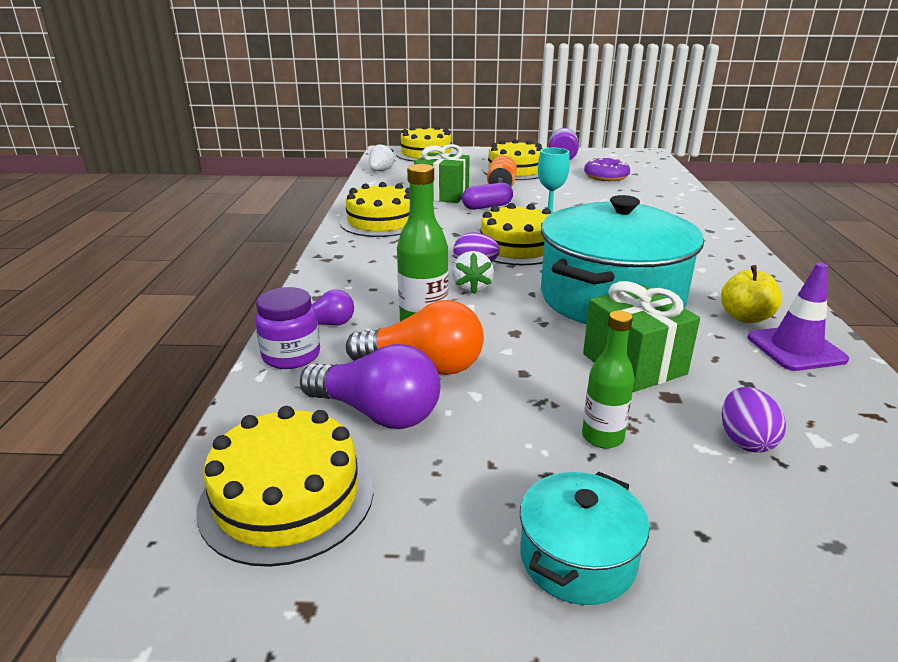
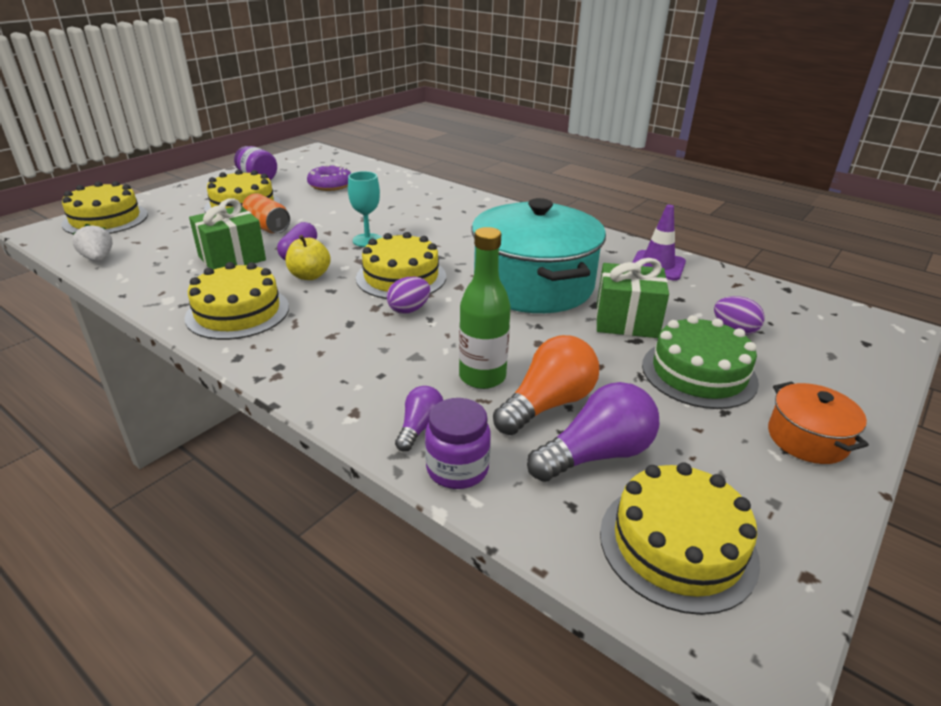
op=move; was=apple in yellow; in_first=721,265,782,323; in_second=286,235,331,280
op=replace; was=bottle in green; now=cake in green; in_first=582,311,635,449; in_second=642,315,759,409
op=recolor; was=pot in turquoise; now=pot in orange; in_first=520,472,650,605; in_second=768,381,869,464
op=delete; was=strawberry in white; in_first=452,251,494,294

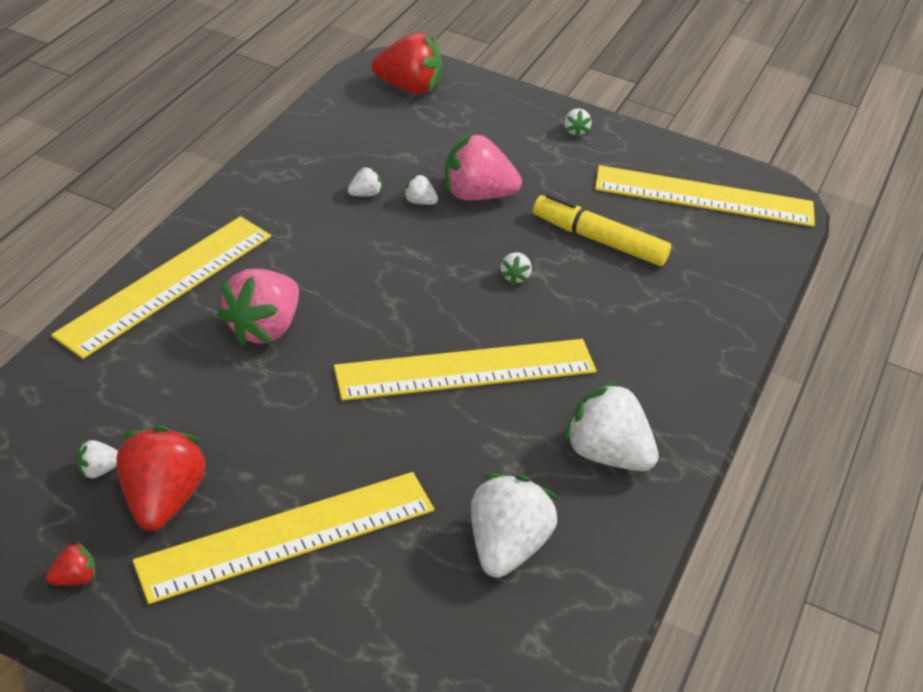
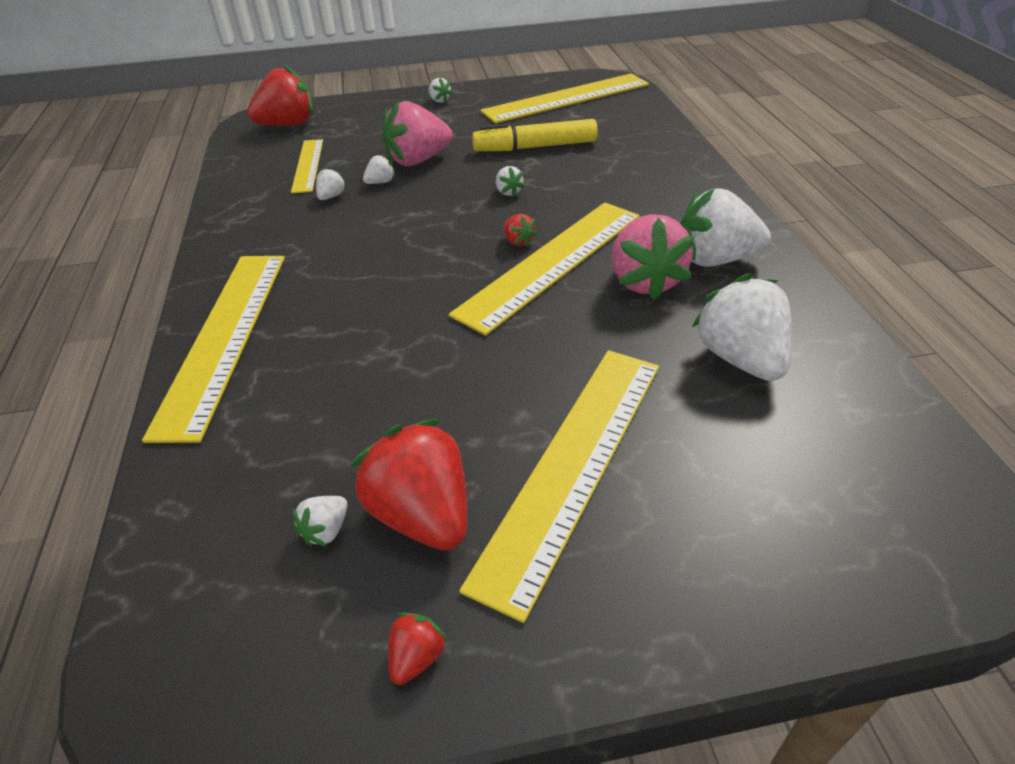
op=insert; now=ruler in yellow; in_second=291,139,323,193
op=rotate; was=strawberry in white; in_first=403,174,438,205; in_second=363,154,396,184; clockwise=150
op=insert; now=strawberry in red; in_second=503,214,537,247
op=move; was=strawberry in pink; in_first=217,269,299,346; in_second=611,214,695,300

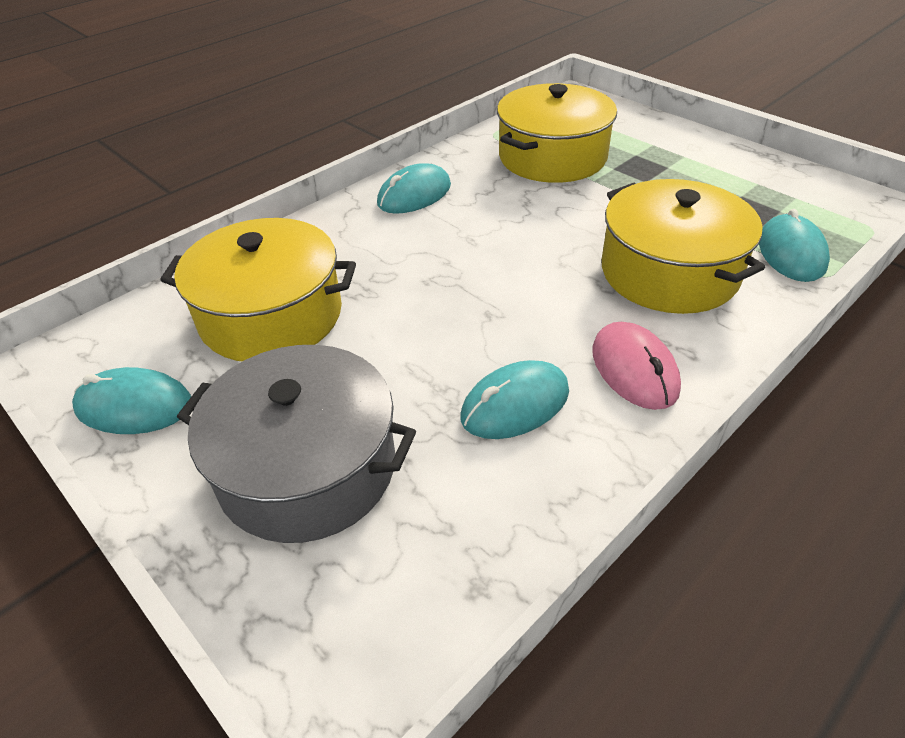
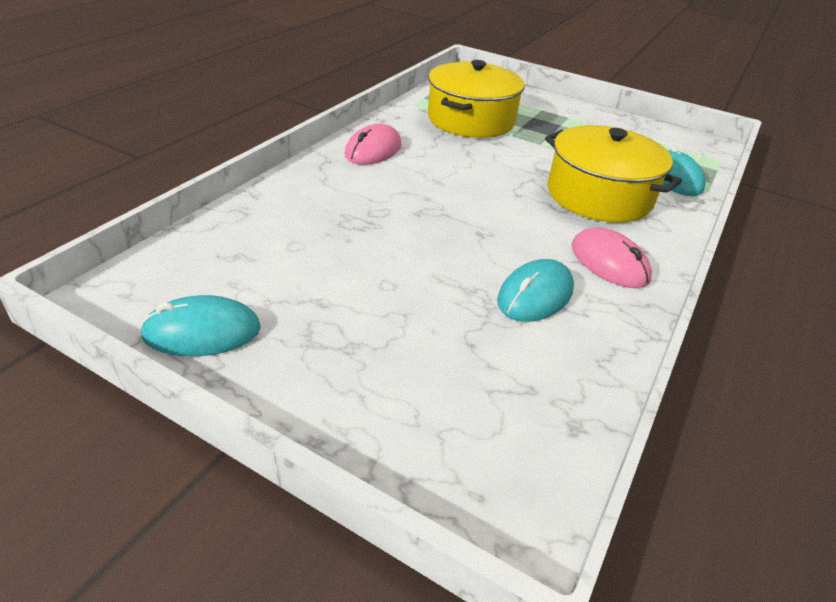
op=recolor; was=mouse in turquoise; now=mouse in pink; in_first=377,163,451,214; in_second=345,124,401,165
op=delete; was=pot in yellow; in_first=161,218,356,361
op=delete; was=pot in grey; in_first=177,345,416,543

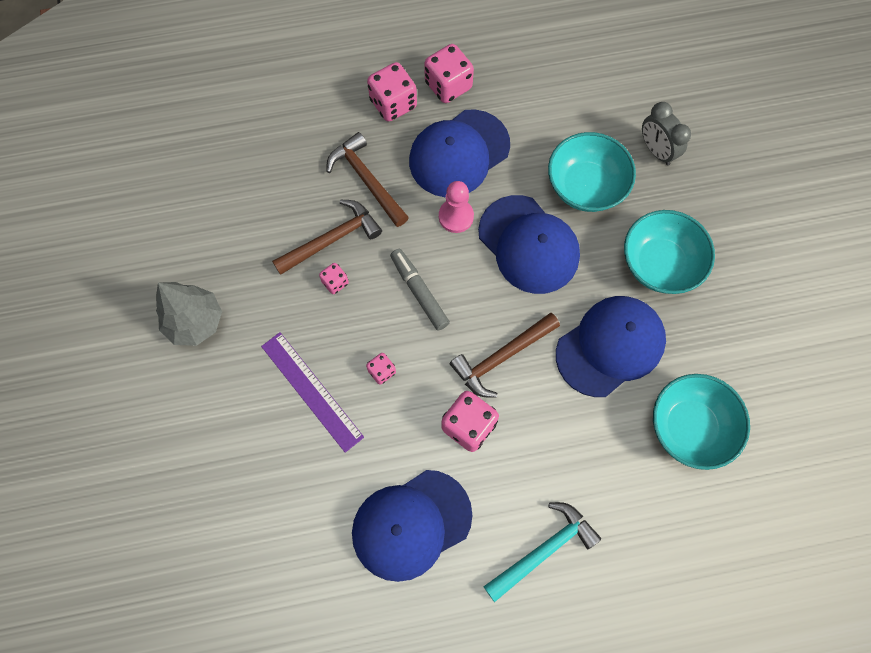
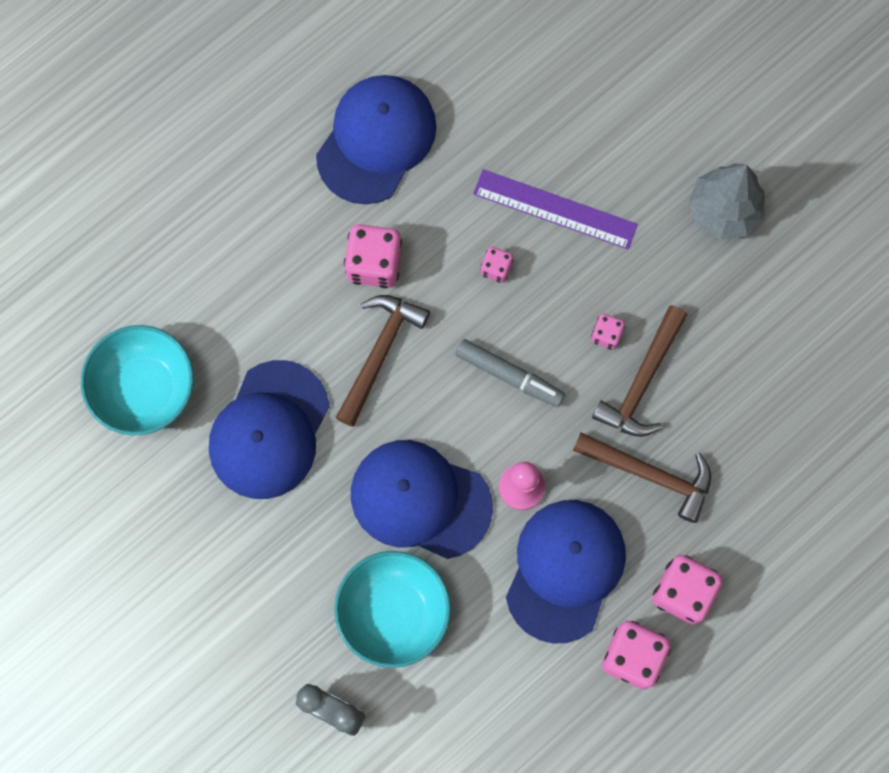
op=delete; was=hammer in turquoise; in_first=483,502,601,602
op=delete; was=bowl in turquoise; in_first=624,210,715,294

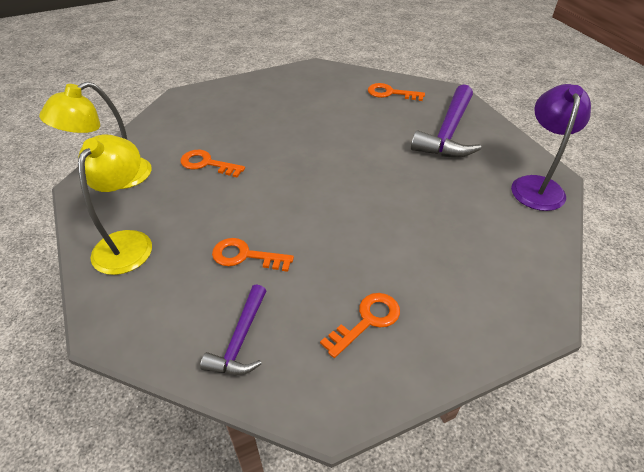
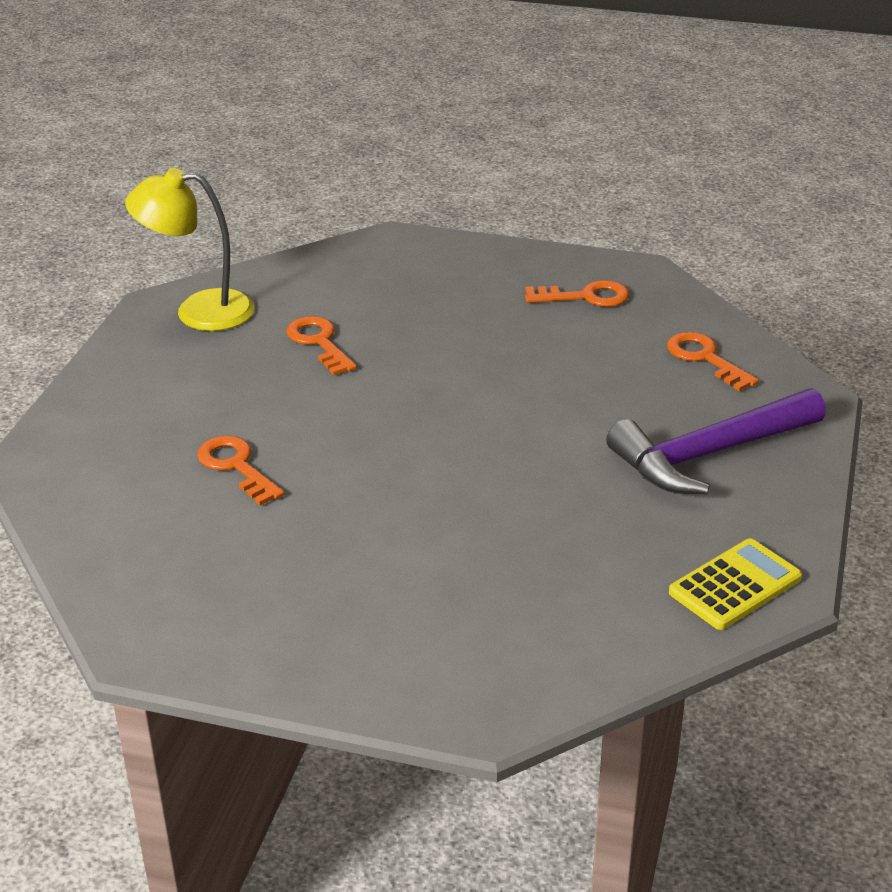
op=move; was=key in orange; in_first=320,293,400,358; in_second=525,280,629,307
op=replace; was=lamp in purple; now=calculator in yellow; in_first=511,84,591,211; in_second=669,538,802,630
op=delete; was=lamp in yellow; in_first=78,135,152,275
op=delete; was=hammer in purple; in_first=200,284,266,375

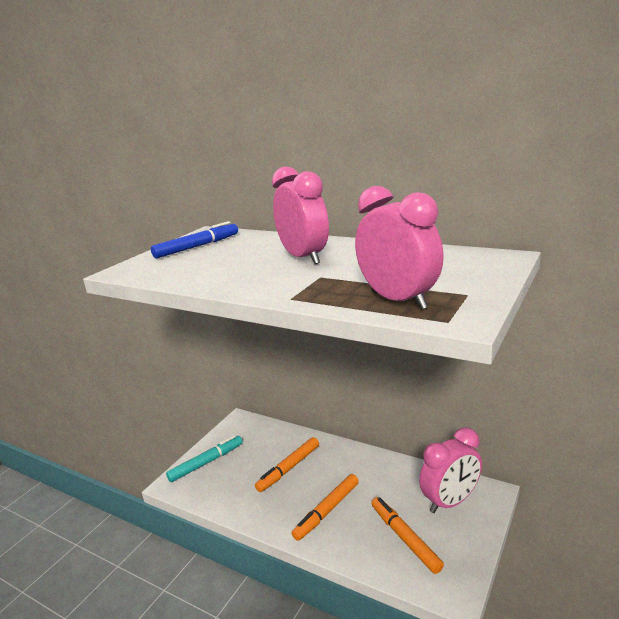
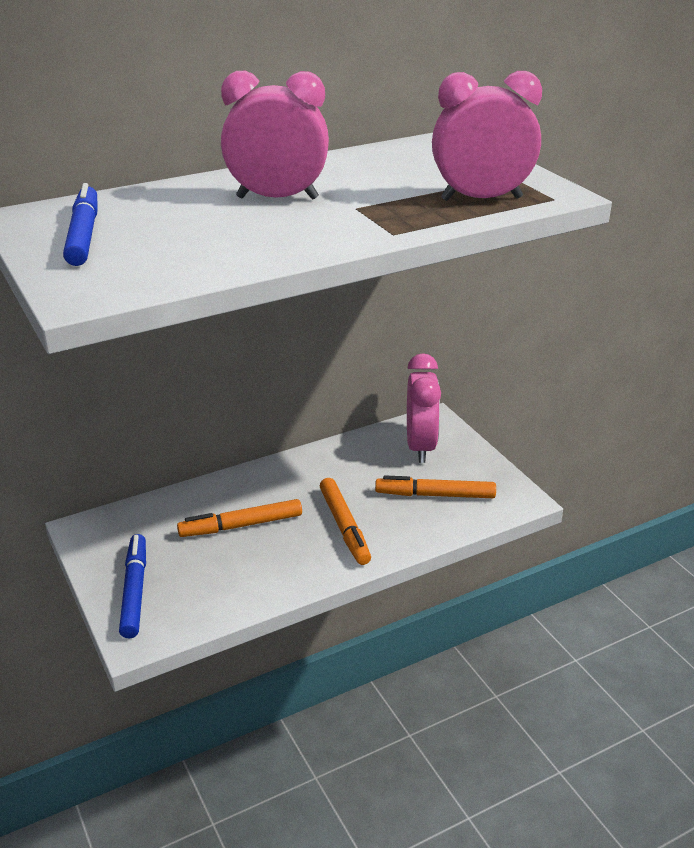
op=recolor; was=marker in turquoise; now=marker in blue; in_first=166,435,243,482; in_second=119,534,146,638
op=rotate; was=marker in orange; in_first=255,437,319,492; in_second=177,499,302,537; clockwise=90

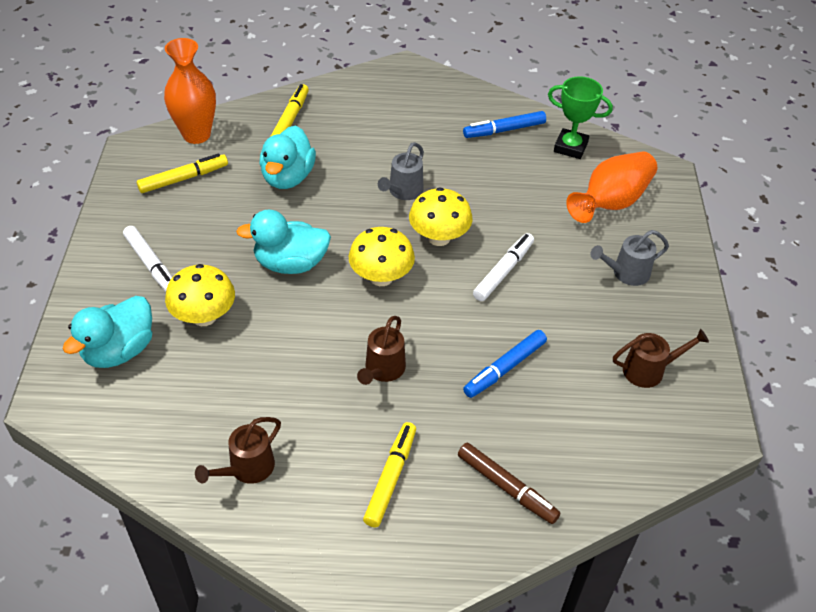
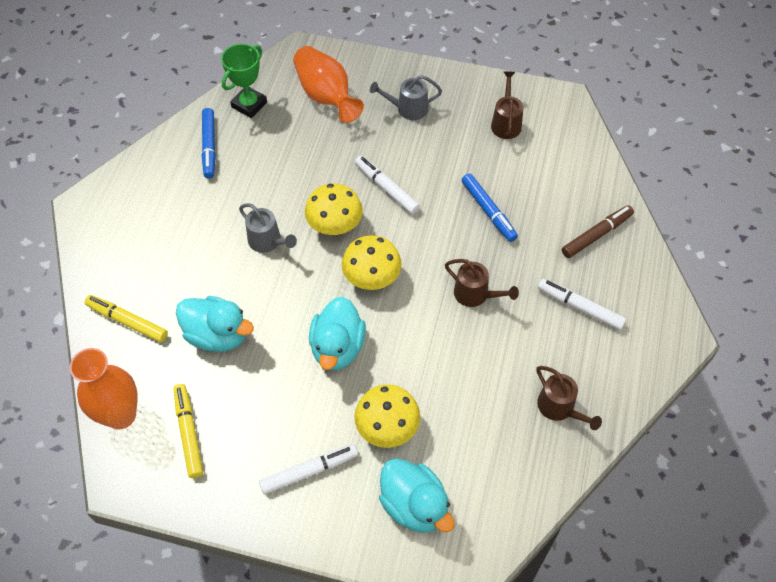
op=rotate; was=watering can in grey; in_first=590,230,669,286; in_second=370,75,442,120; clockwise=90
op=recolor; was=marker in yellow; now=marker in white; in_first=363,422,416,527; in_second=538,279,626,330

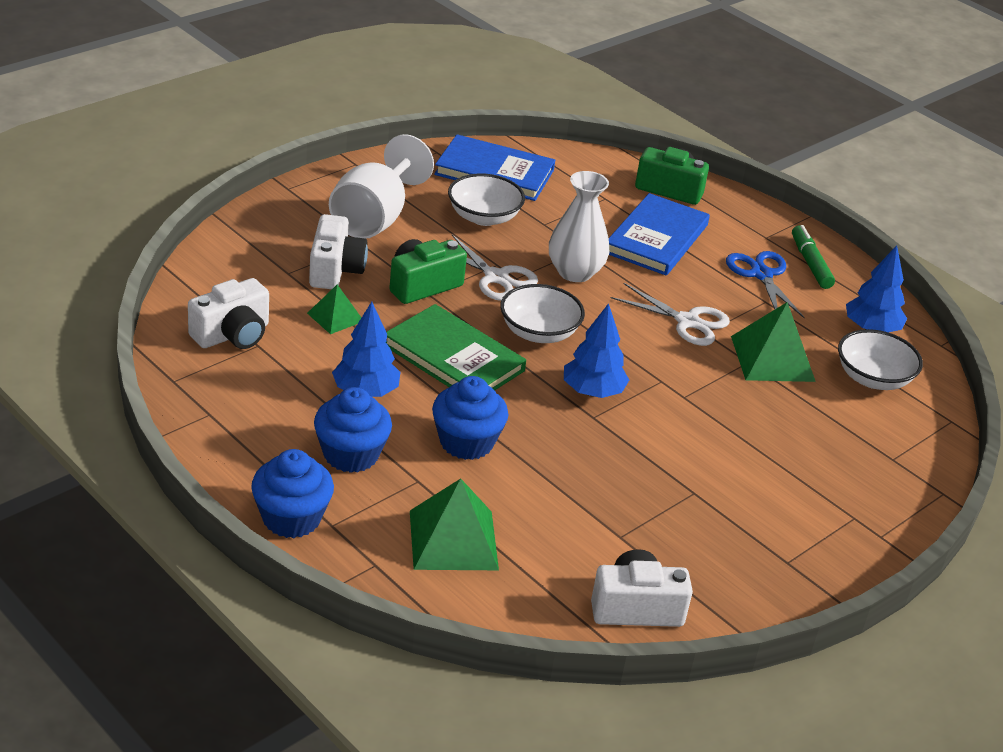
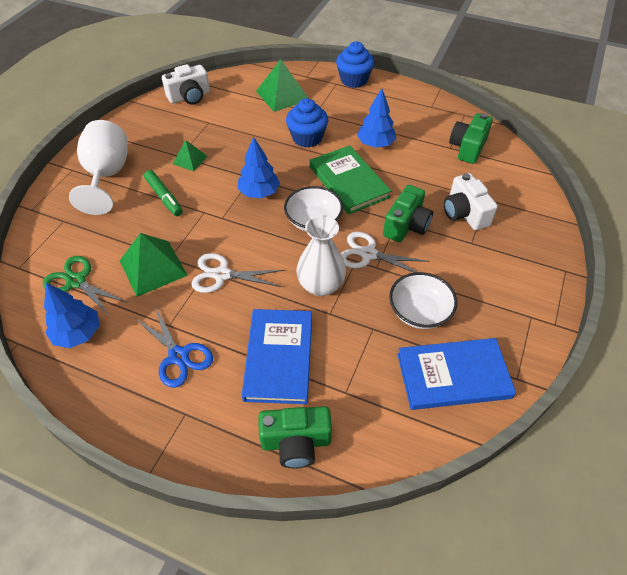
op=replace; was=bowl in white; now=scissors in green; in_first=838,329,923,390; in_second=43,256,128,317
op=move; was=goblet in white; in_first=329,134,434,239; in_second=69,120,128,215
op=move; was=marker in green; in_first=792,225,835,289; in_second=144,170,183,216
op=move; was=pyramid in green; in_first=307,285,361,334; in_second=173,140,208,171
op=rotate; was=book in green; in_first=386,304,526,390; in_second=310,145,391,214; clockwise=45
op=recolor; was=camera in white; now=camera in green; in_first=188,278,269,349; in_second=449,113,493,164
op=delete; was=cupcake in blue; in_first=314,387,392,473

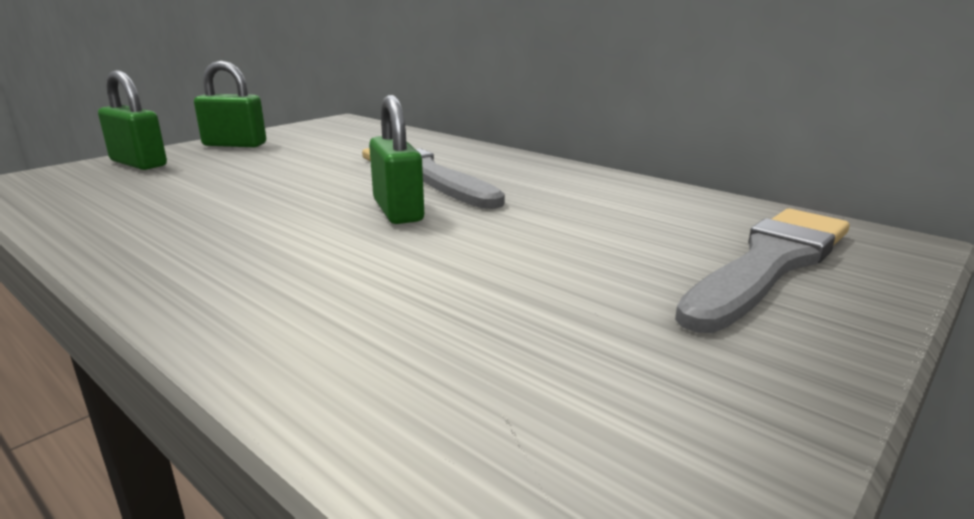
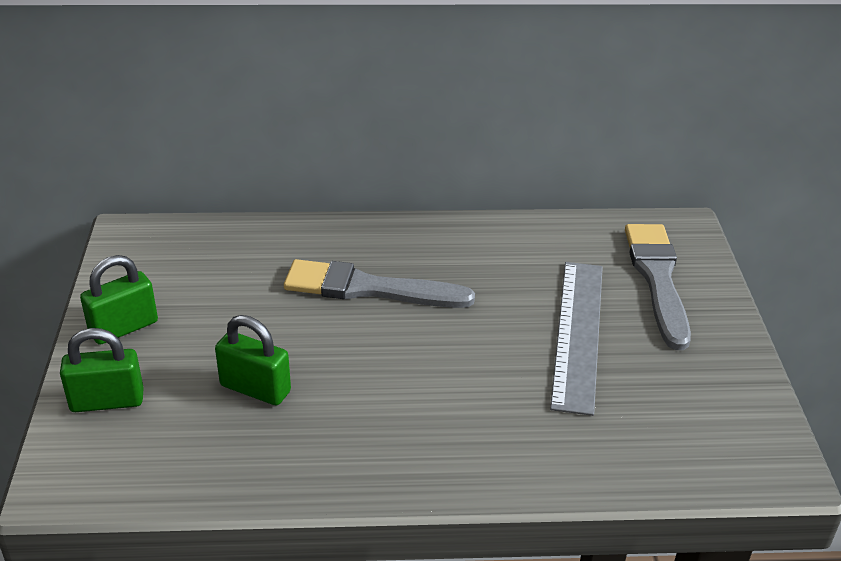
op=move; was=padlock in green; in_first=369,95,424,224; in_second=215,315,291,405
op=insert; now=ruler in grey; in_second=550,262,603,416

